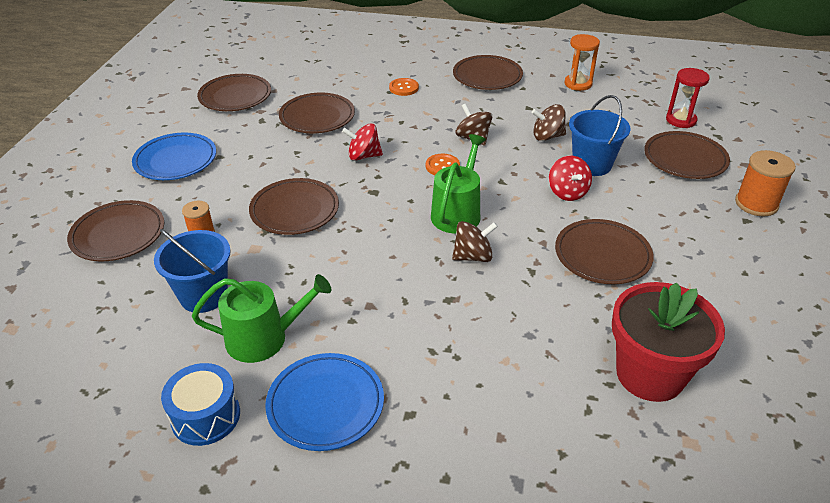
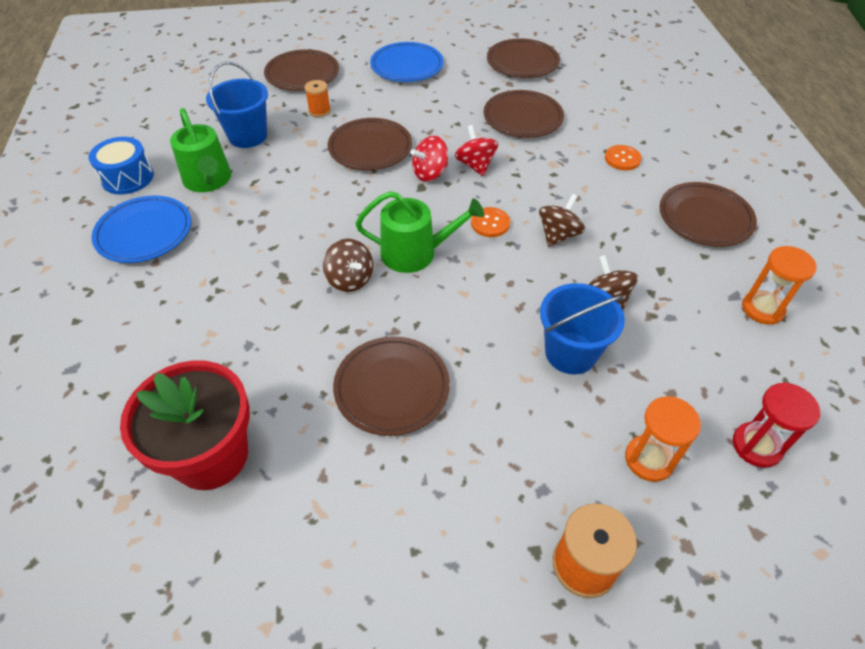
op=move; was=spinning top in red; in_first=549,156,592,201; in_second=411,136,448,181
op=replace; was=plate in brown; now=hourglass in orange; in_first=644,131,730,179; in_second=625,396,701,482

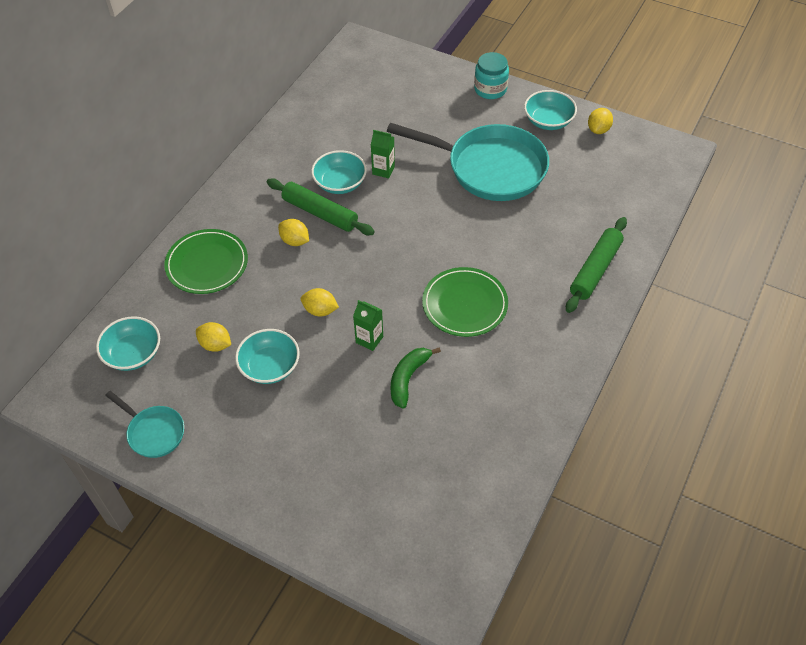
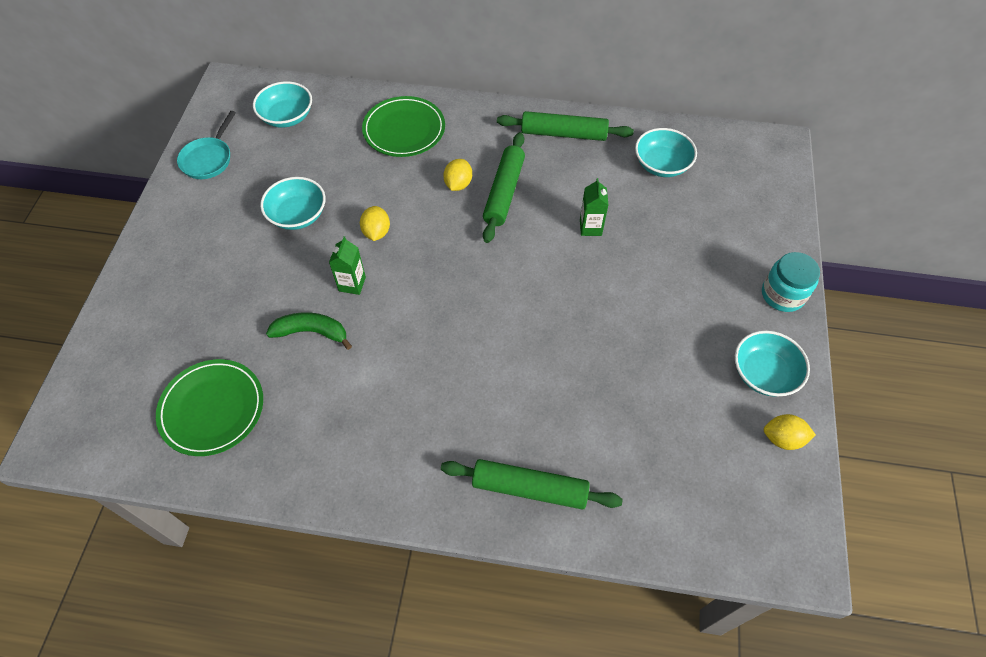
op=move; was=plate in green; in_first=422,267,508,337; in_second=156,359,263,456
op=insert; now=rolling pin in green; in_second=497,111,634,141
op=move; was=bowl in turquoise; in_first=311,150,367,194; in_second=635,128,697,177
op=delete; was=lemon in yellow; in_first=196,322,231,352
op=delete; was=pan in turquoise; in_first=387,123,549,201

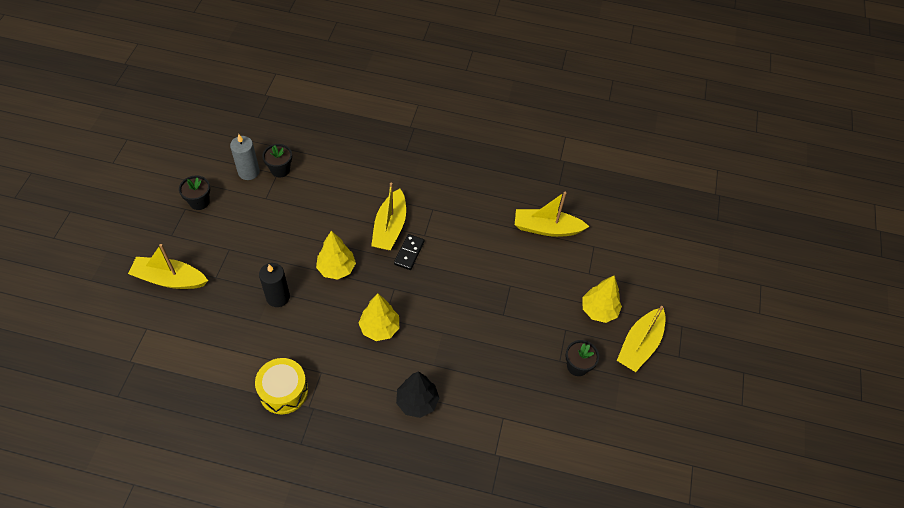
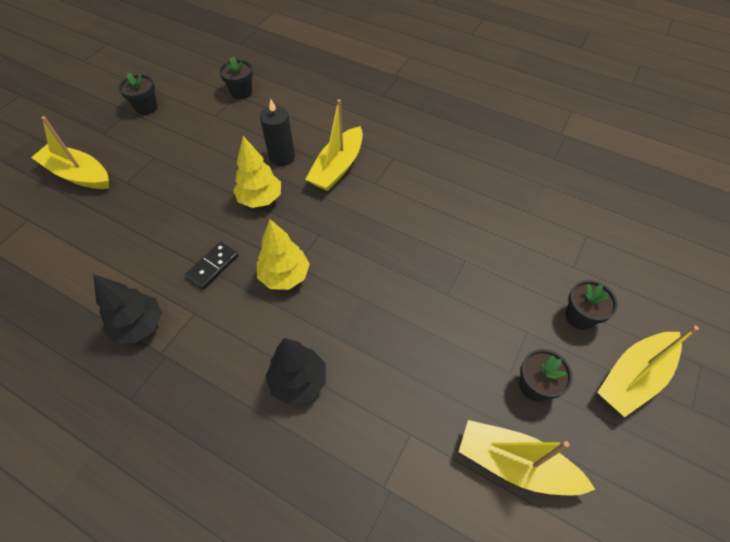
op=replace; was=drum in yellow; now=tree in black; in_first=255,358,308,414; in_second=93,274,162,343
op=move; was=domino in black; in_first=394,234,425,270; in_second=185,242,238,290
op=move; was=candle in black; in_first=259,263,290,307; in_second=260,99,295,166
op=move; was=boat in yellow; in_first=515,192,590,237; in_second=459,420,595,496
op=replace; was=tree in yellow; now=flower pot in black; in_first=582,276,622,323; in_second=565,280,618,330
op=delete; was=candle in grey; in_first=230,134,260,180

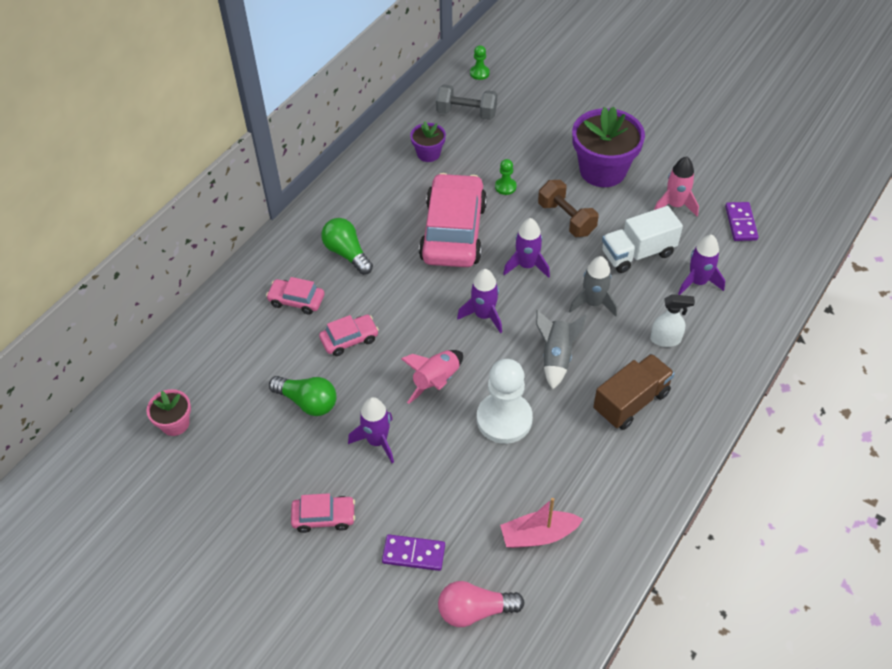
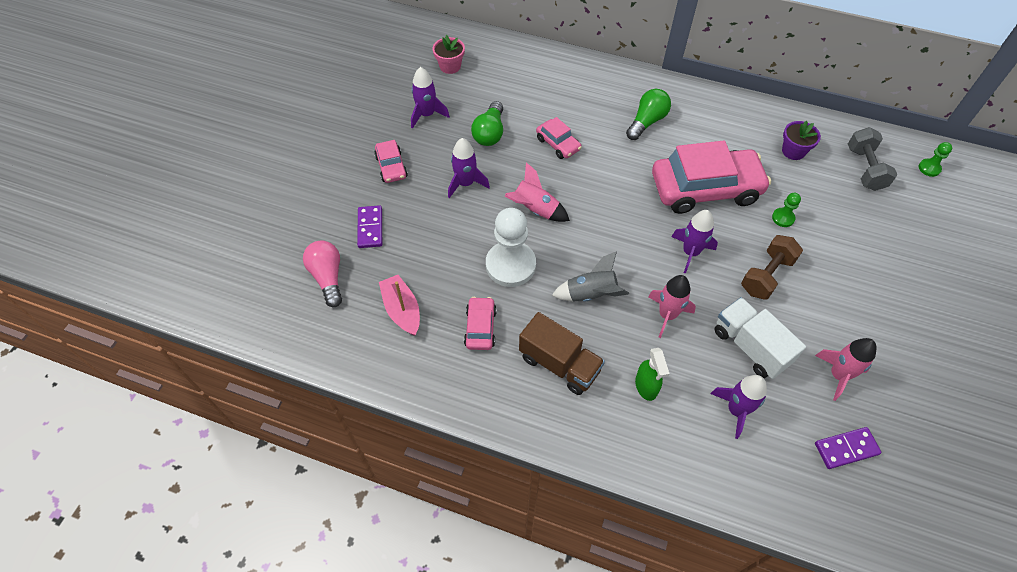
op=move; was=rocket in purple; in_first=457,269,502,333; in_second=411,67,450,129
op=move; was=car in pink; in_first=266,277,324,315; in_second=464,297,497,350
op=recolor; was=spray bottle in white; now=spray bottle in green; in_first=650,294,695,347; in_second=635,348,670,401
op=recolor; was=rocket in grey; now=rocket in pink; in_first=569,256,617,317; in_second=648,275,696,338
op=delete; was=flower pot in purple; in_first=572,107,645,187

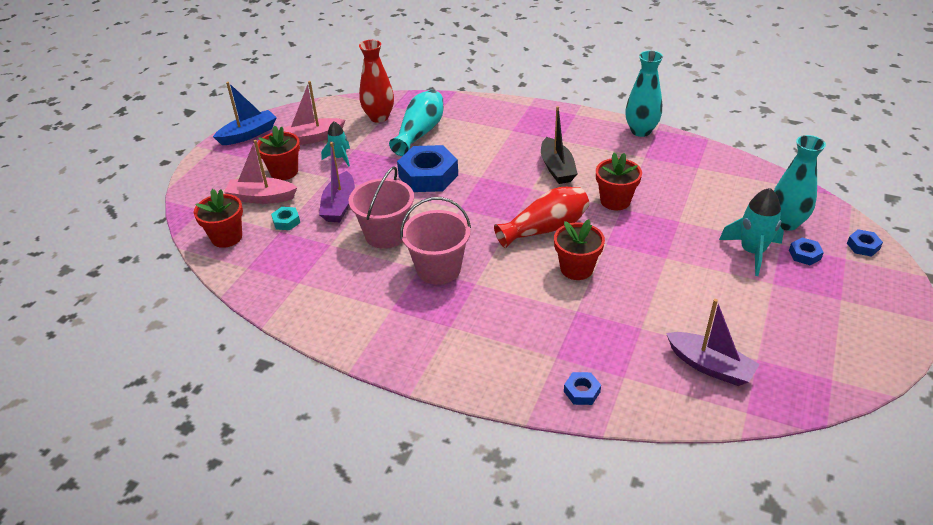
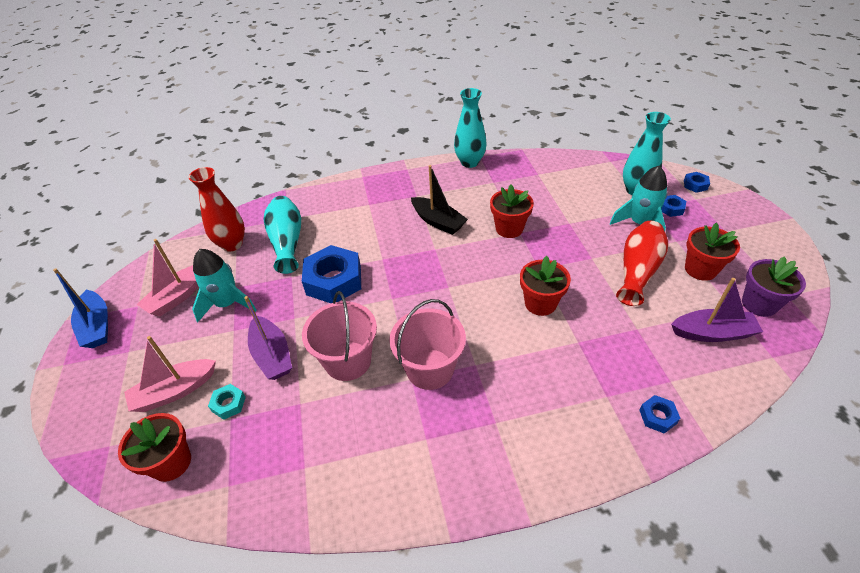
op=rotate; was=boat in blue; in_first=213,82,277,145; in_second=53,268,108,348; clockwise=135
op=resize; was=rocket in turquoise; in_first=321,122,350,167; in_second=192,249,257,322; ratio=1.59
op=move; was=vase in red; in_first=494,187,589,248; in_second=616,221,668,306
op=move; was=flower pot in red; in_first=257,126,300,180; in_second=685,223,740,281
op=insert; now=flower pot in purple; in_second=742,256,806,317

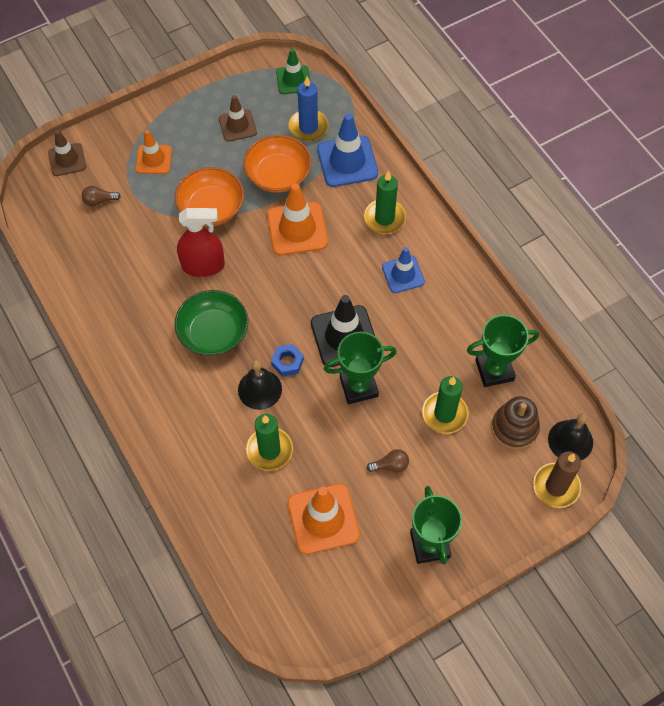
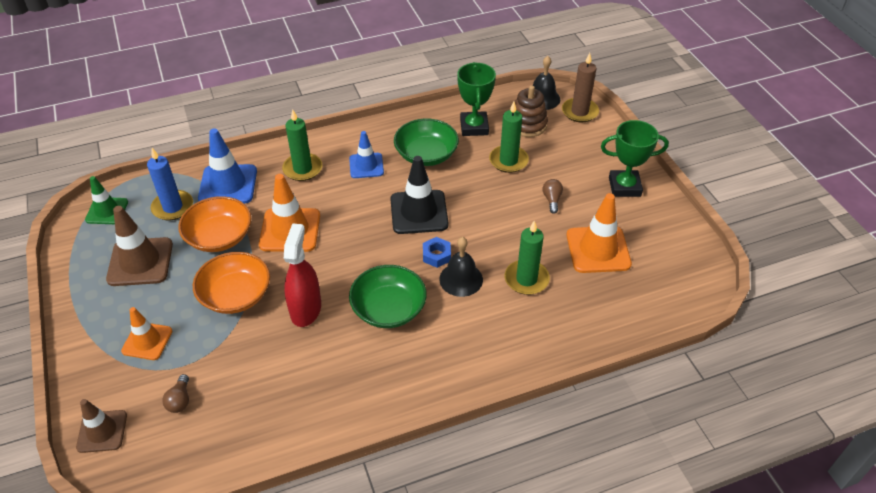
op=resize; was=traffic cone in brown; in_first=219,95,257,142; in_second=106,206,173,286; ratio=1.58
op=insert; now=bowl in green; in_second=394,118,459,166
op=delete; was=trophy in green; in_first=324,332,397,404

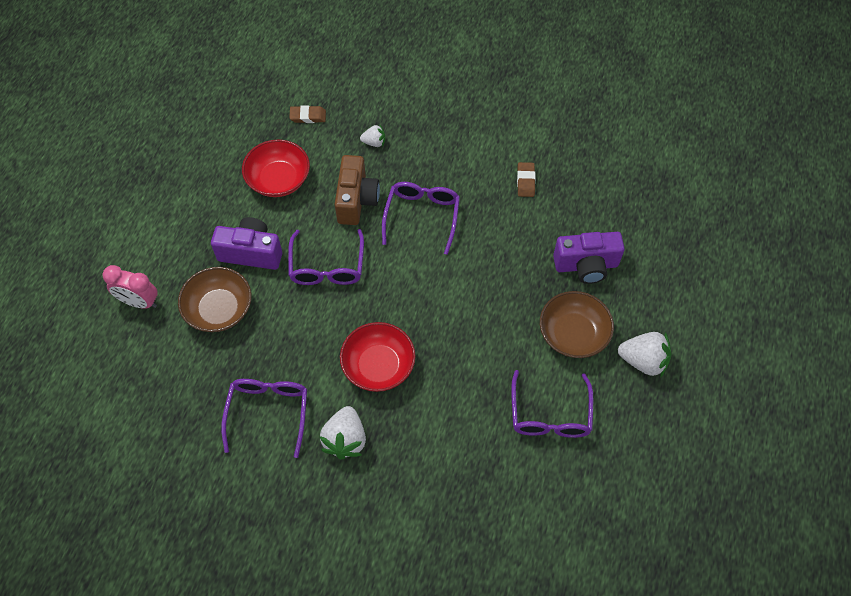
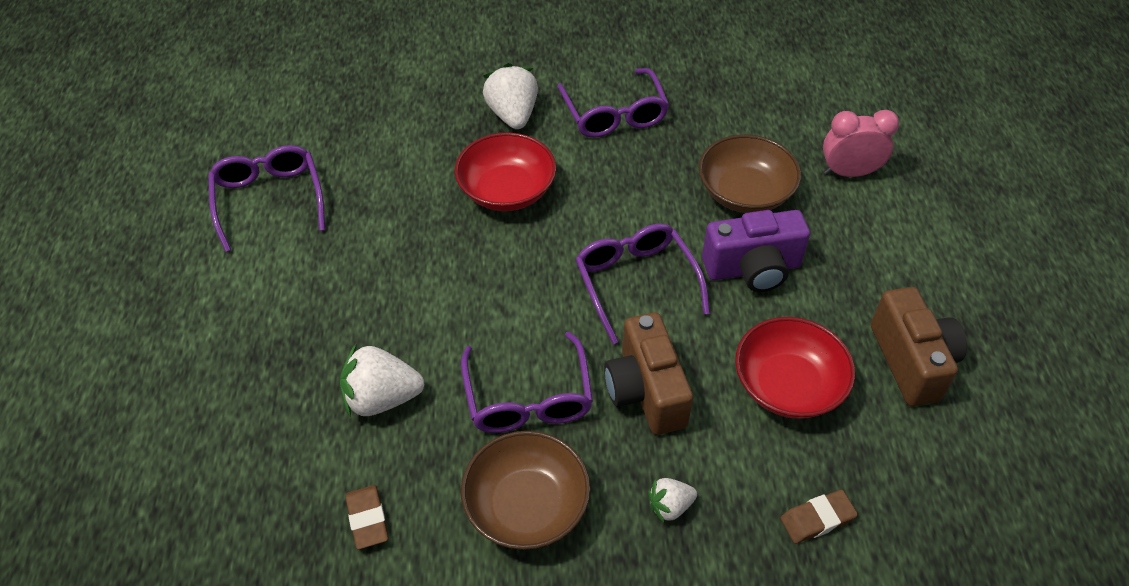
op=move; was=strawberry in white; in_first=618,332,671,378; in_second=340,343,424,418
op=move; was=bowl in brown; in_first=540,291,614,358; in_second=461,431,590,550
op=insert; now=camera in brown; in_second=871,287,967,406
op=delete; was=camera in purple; in_first=553,232,625,284

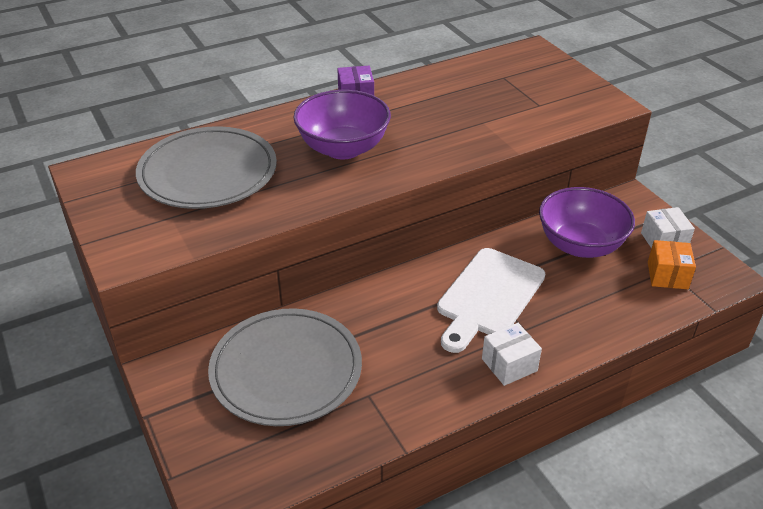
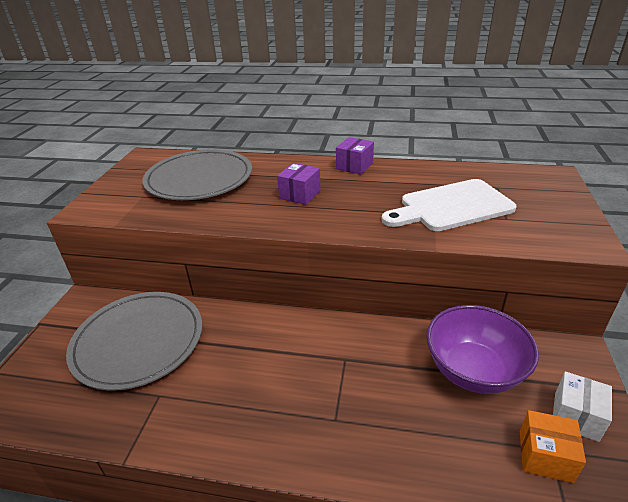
op=replace; was=bowl in purple; now=box in purple; in_first=293,90,391,159; in_second=277,163,321,205
op=move; was=cutting board in white; in_first=437,248,545,353; in_second=381,179,517,231
op=rotate; was=box in orange; in_first=648,240,696,289; in_second=520,410,586,483; clockwise=60
op=delete; was=box in white; in_first=482,323,542,386

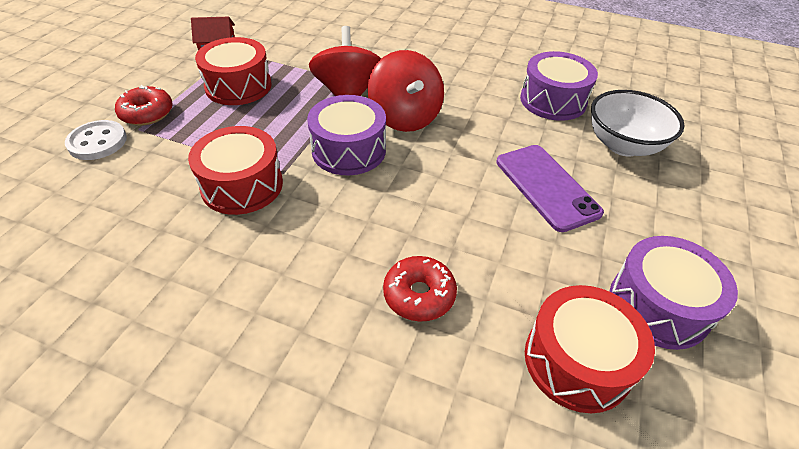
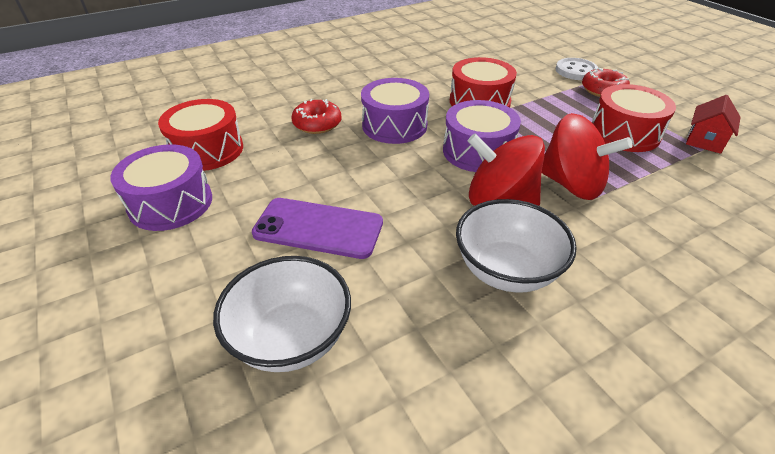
op=move; was=drum in purple; in_first=520,51,598,121; in_second=361,78,429,144
op=insert; now=bowl in white; in_second=456,199,577,293

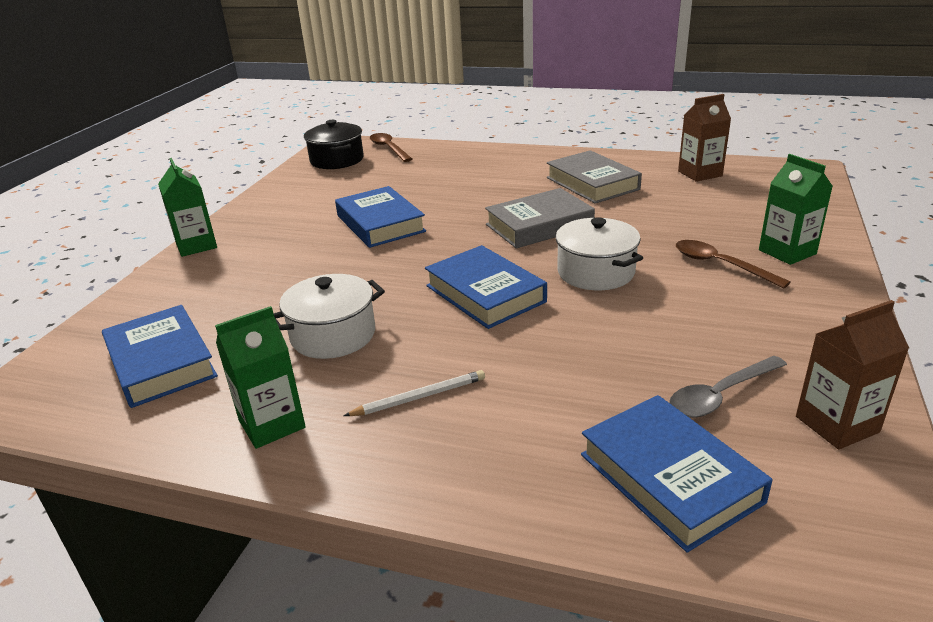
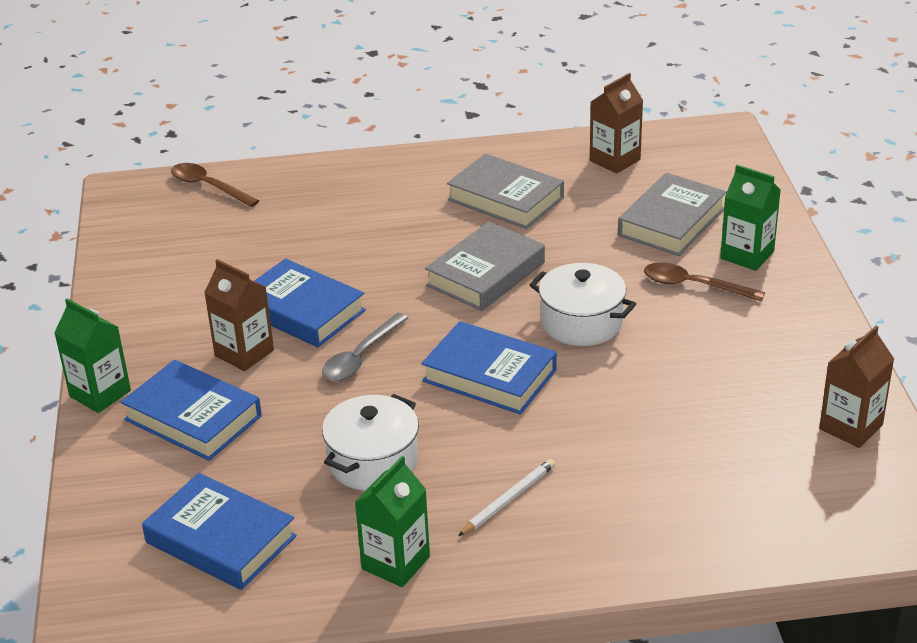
op=move; was=book in blue; in_first=581,395,773,552; in_second=121,360,262,461
op=insert; now=carton in brown; in_second=204,259,274,371
op=move; was=spoon in grey; in_first=669,356,787,418; in_second=322,313,408,381
op=insert; now=book in grey; in_second=618,173,727,256
op=delete; was=pot in black; in_first=304,120,364,169

